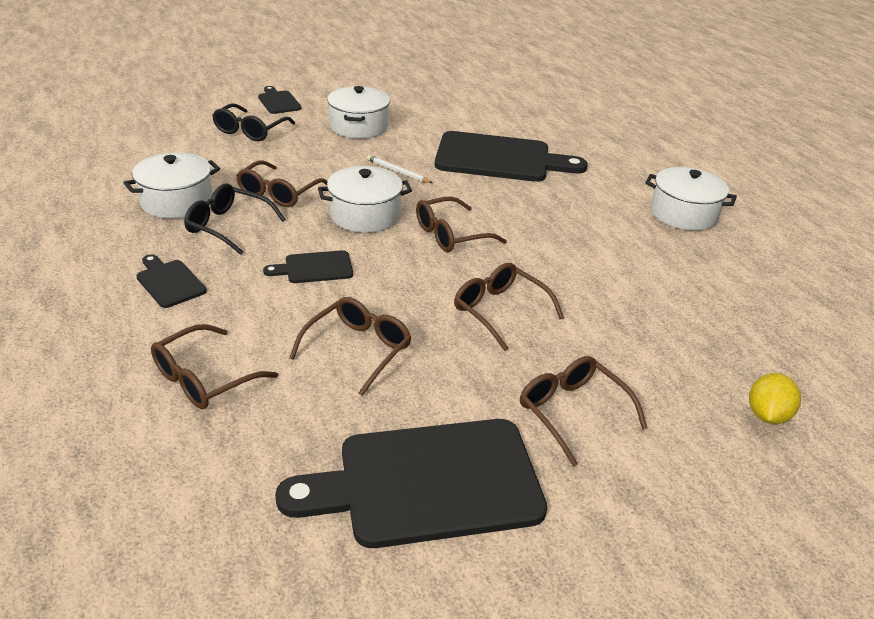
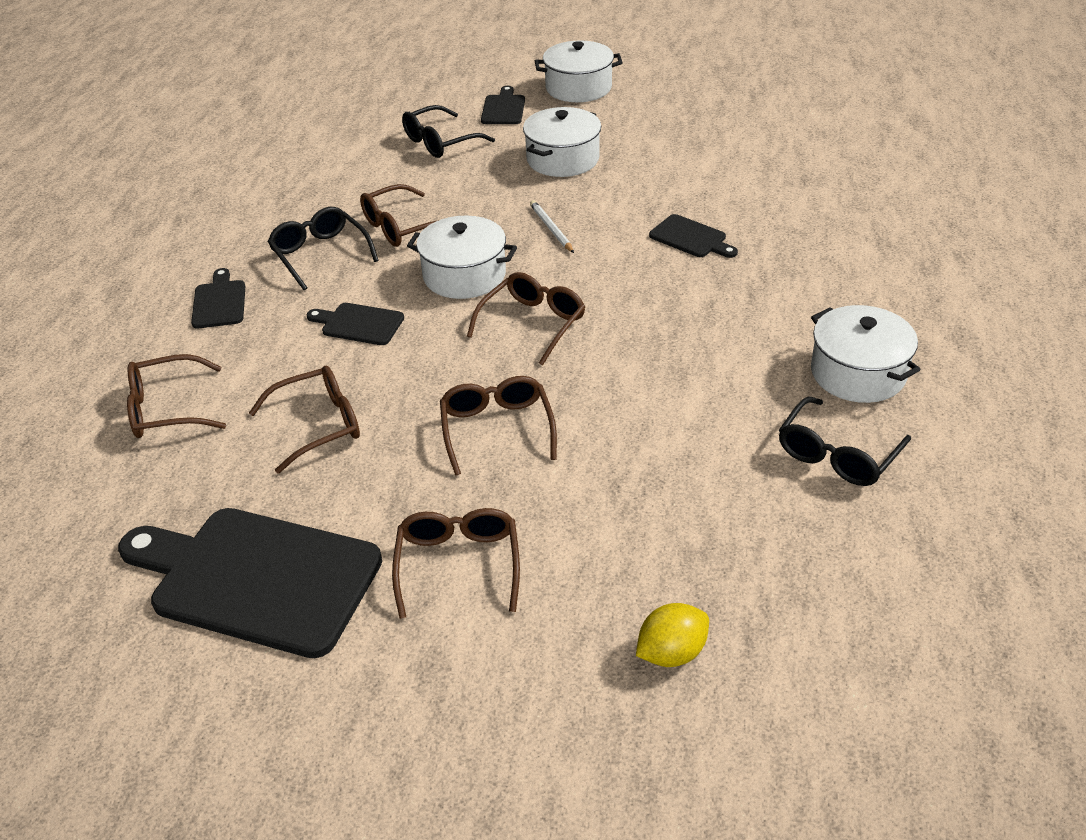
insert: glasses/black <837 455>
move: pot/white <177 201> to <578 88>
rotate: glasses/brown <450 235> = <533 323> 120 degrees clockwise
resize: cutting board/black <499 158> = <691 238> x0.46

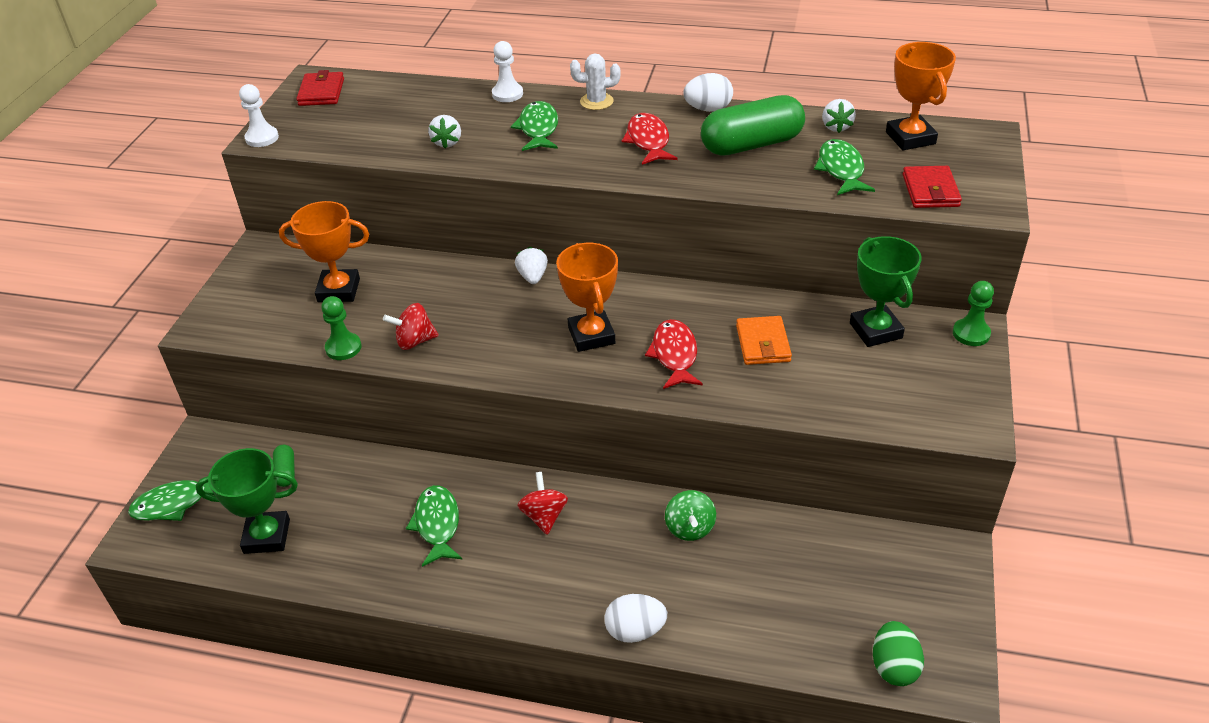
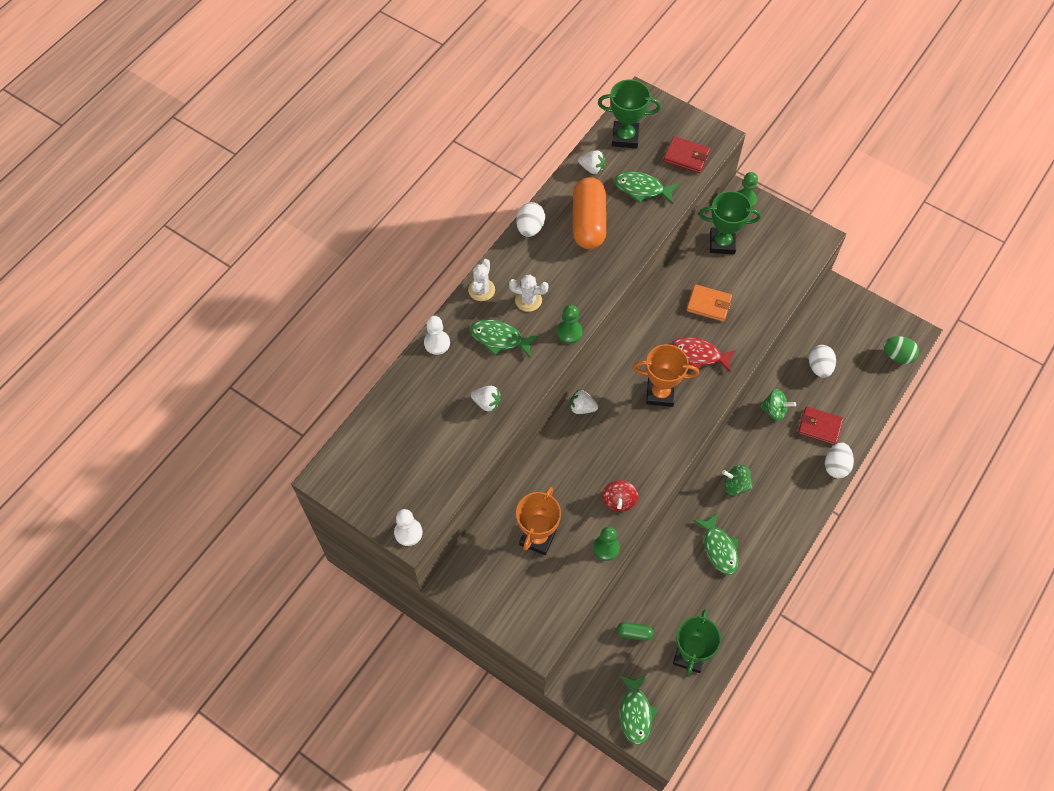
delete: fish/red <648 141>
insert: cactus/white <528 300>; pawn/green <569 332>; egg/white <819 367>
move: wallet/red <321 92> to <819 427>
recolor: trophy/orange <910 138> to trophy/green <625 137>; capsule/green <751 144> to capsule/orange <588 222>; spinning top/red <544 516> to spinning top/green <735 485>
rotate: fish/green <437 524> = <719 548> 120 degrees counterclockwise

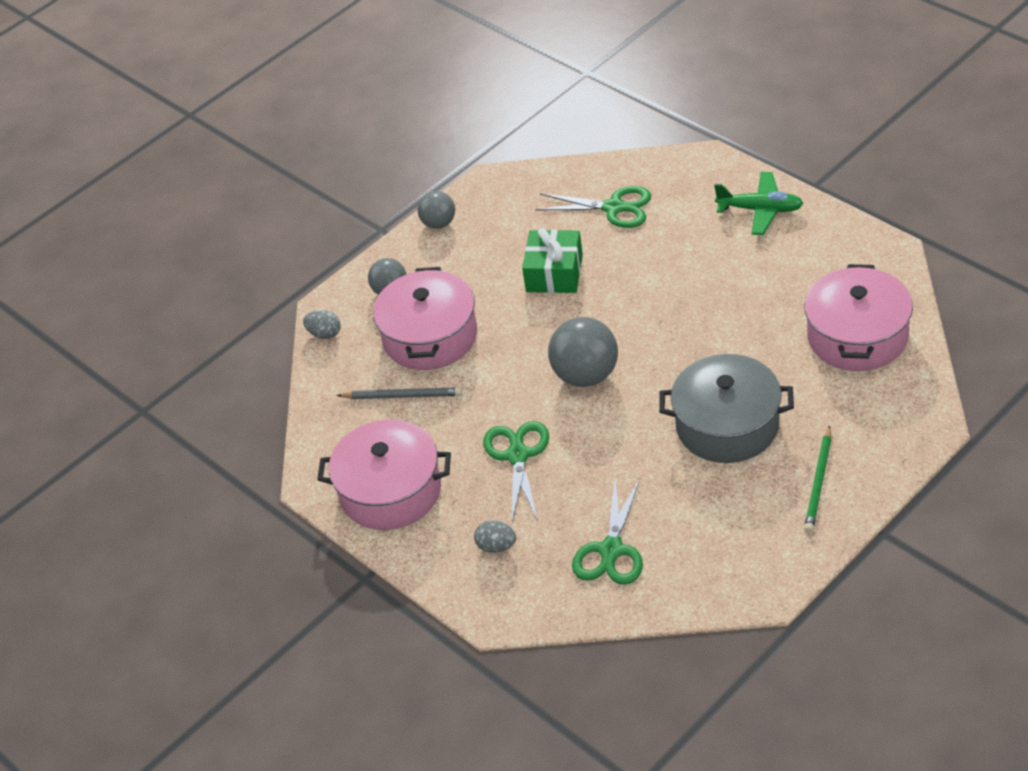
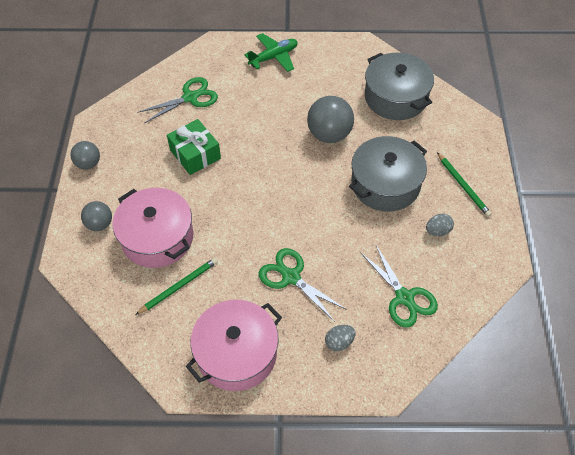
move: egg/grey <325 334> to <438 231>; ball/grey <586 375> to <329 134>
recolor: pot/pink <857 336> to pot/grey <396 97>; pencil/grey <402 396> to pencil/green <179 286>

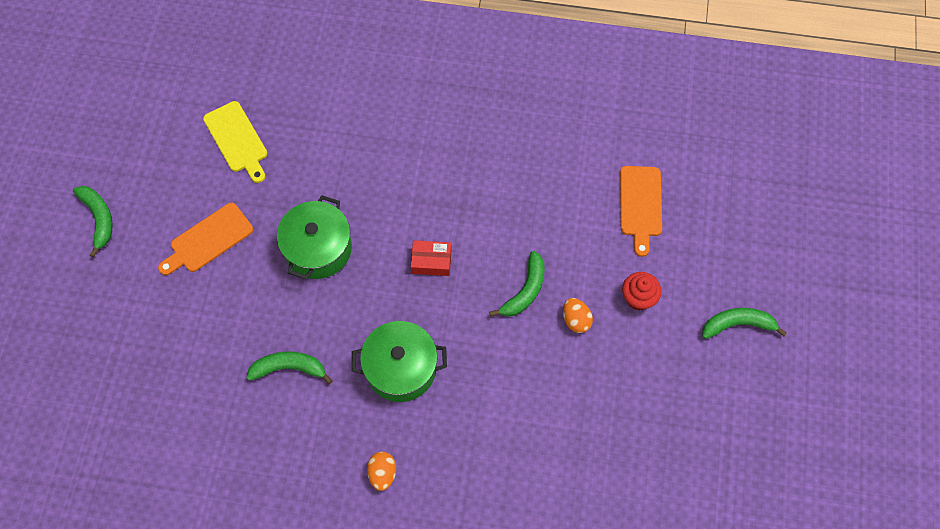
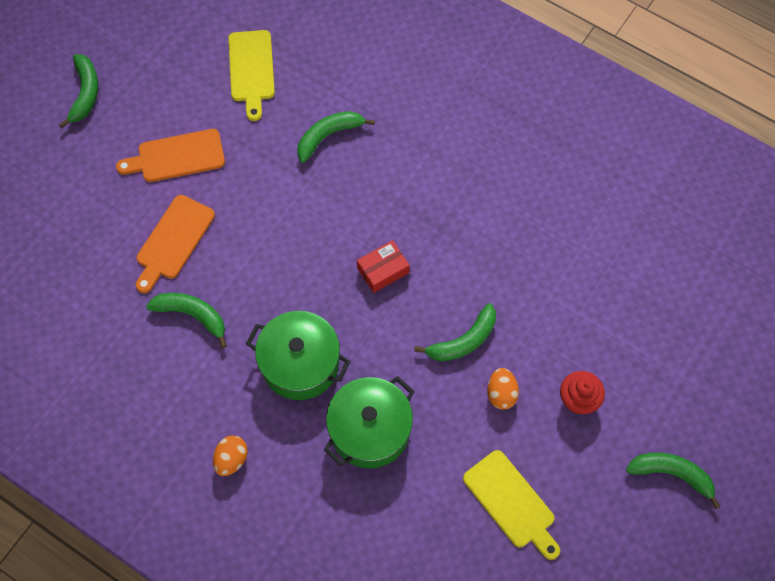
insert: banana/green <328 136>; cutting board/yellow <511 503>
move: cutting board/orange <640 205> to <173 241>; pot/green <318 249> to <370 430>
rotate: box/red <431 261> = <383 270> 60 degrees counterclockwise

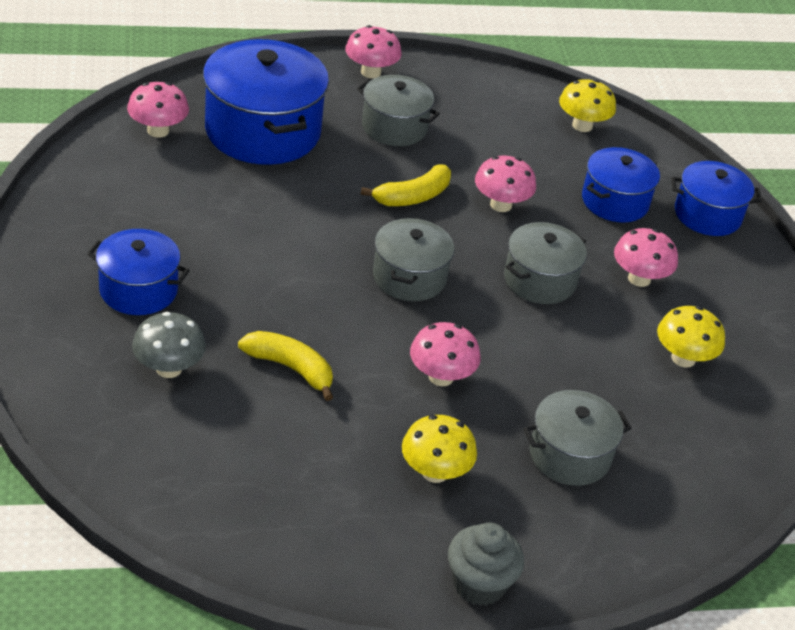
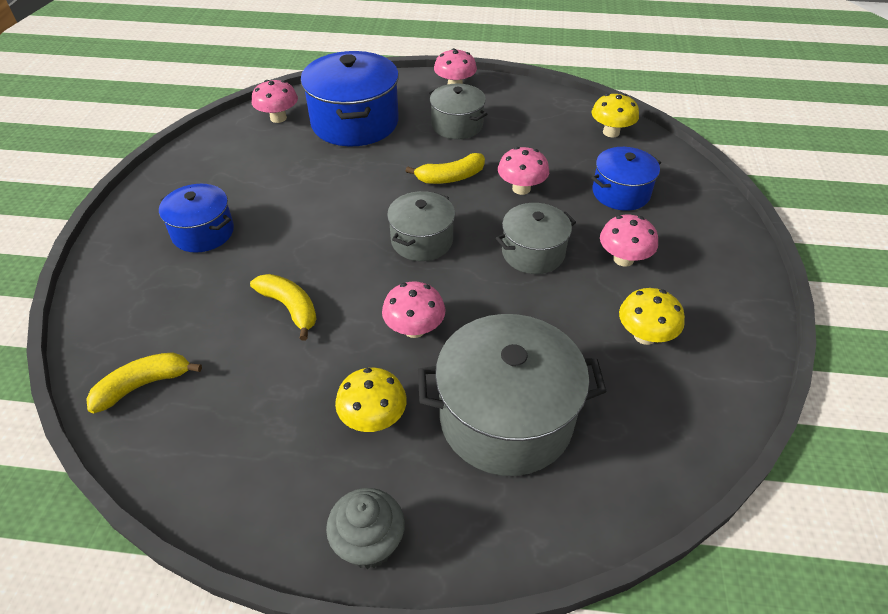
delete: pot/blue <707 215>; mushroom/grey <169 368>
insert: banana/yellow <143 385>
resize: pot/grey <569 455> = <506 418> x1.71

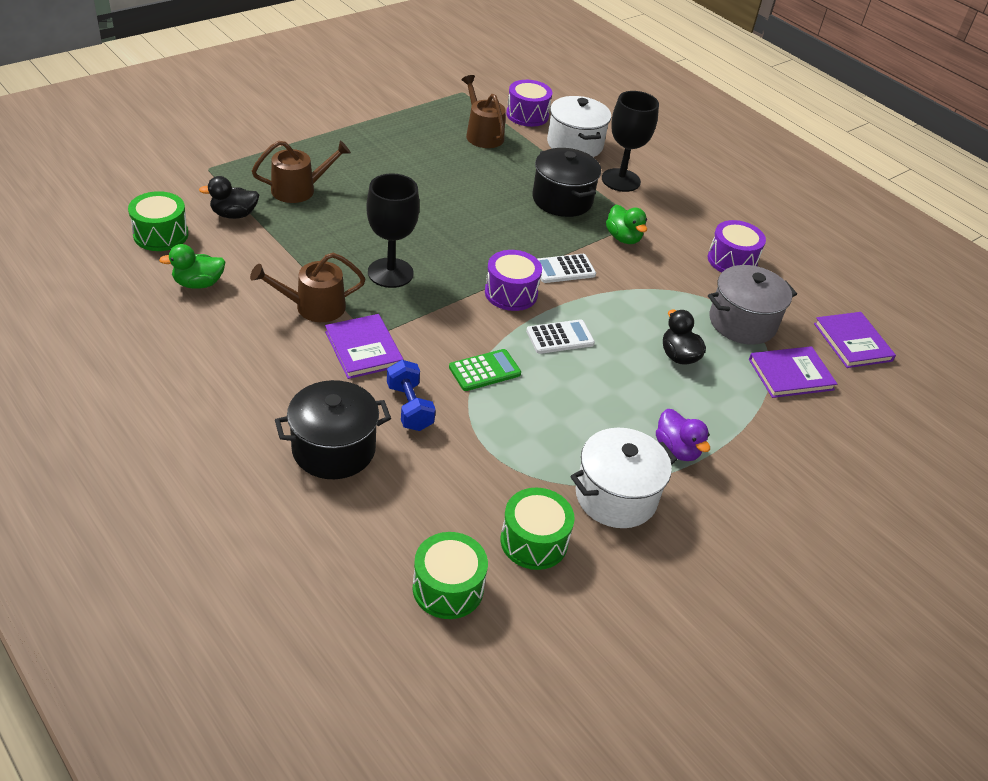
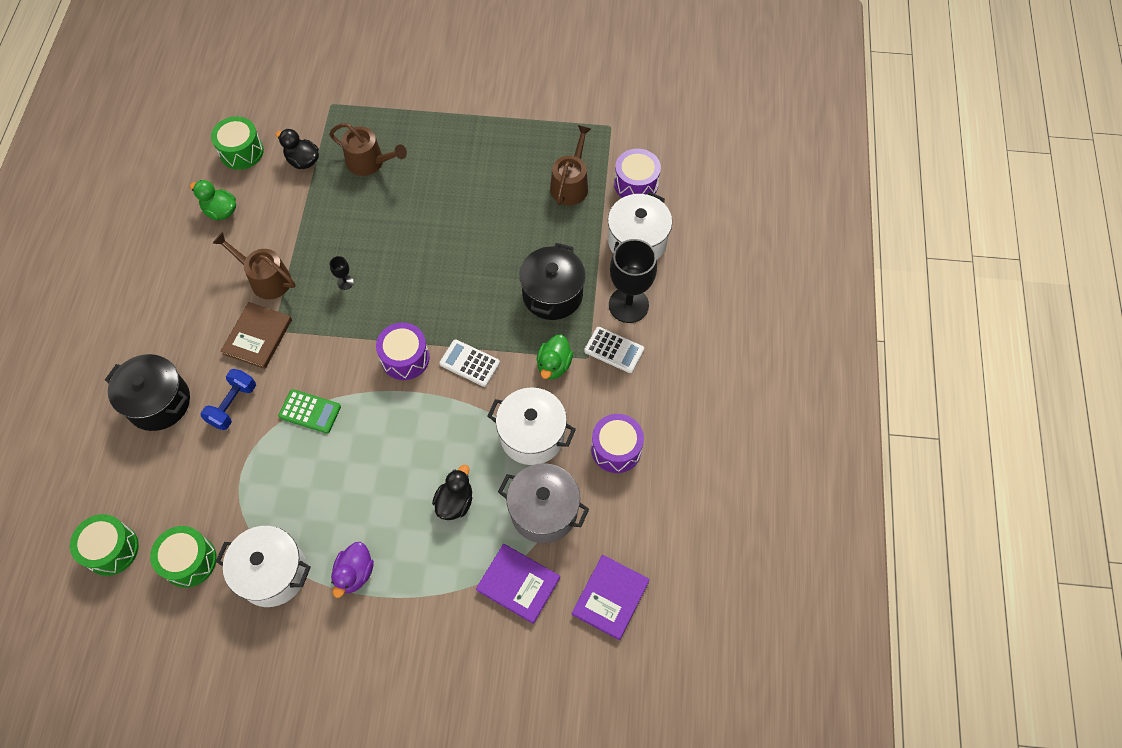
insert: pot/white <532 435>
move: calculator/white <560 337> to <614 350>
recolor: book/purple <363 349> to book/brown <258 337>
resize: goblet/black <390 273> = <345 282> x0.41

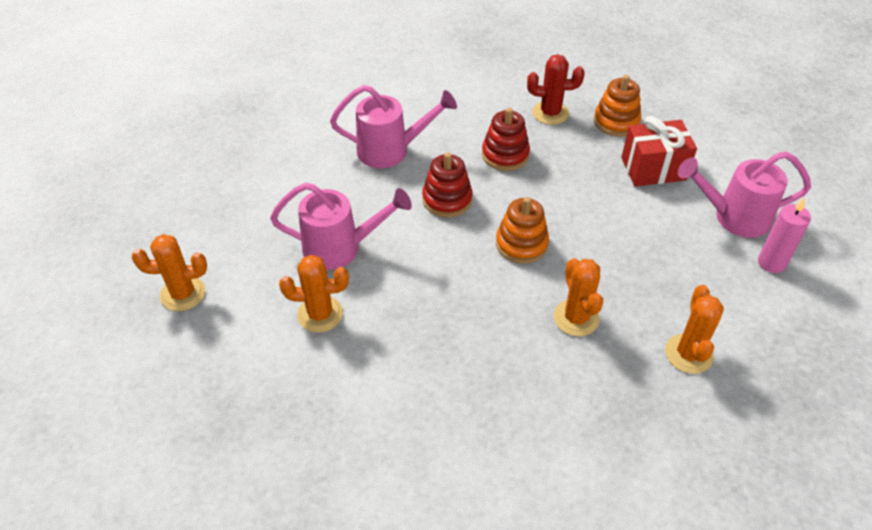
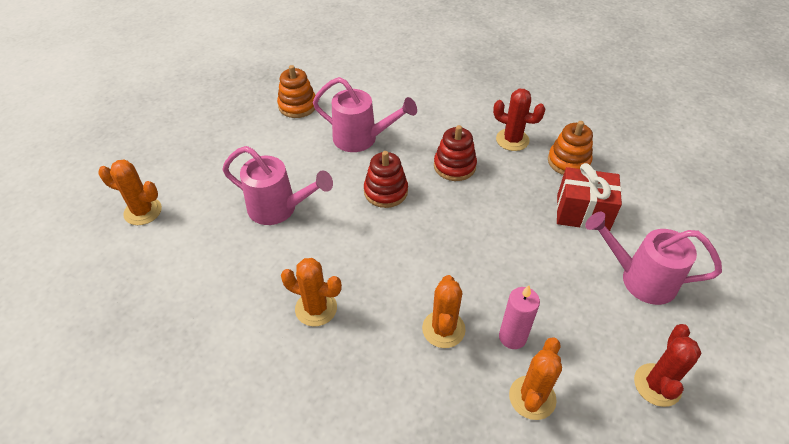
insert: cactus/red <657 385>
move: stacking toy/orange <521 244> to <297 106>; candle/pink <771 263> to <512 337>; cactus/orange <320 314> to <316 308>

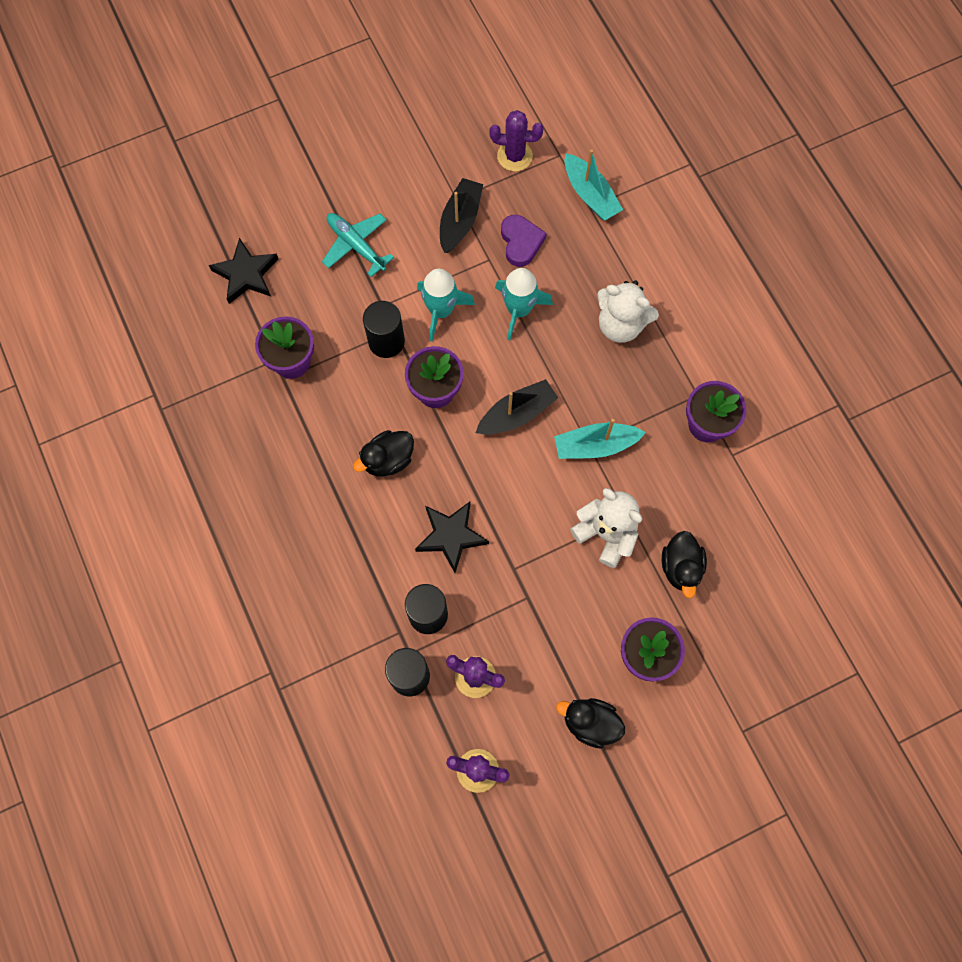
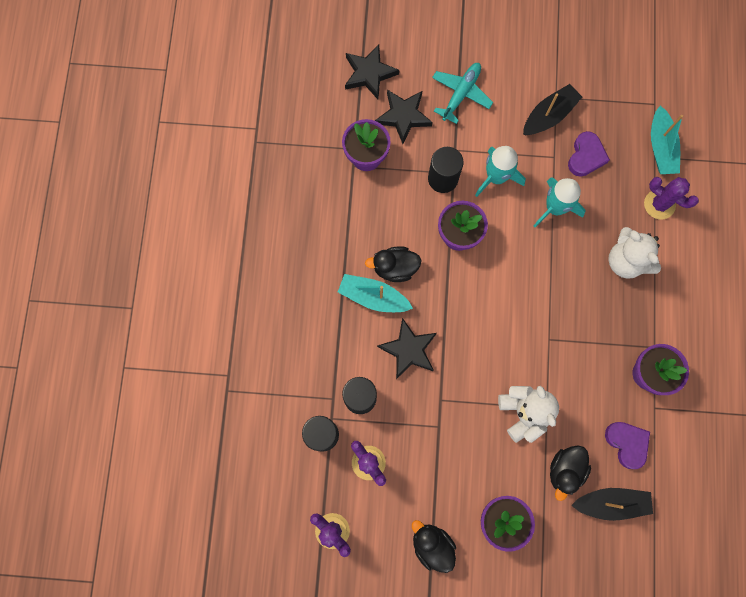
insert: star/black <403 116>; heart/purple <627 443>
move: cactus/purple <514 156> to <659 204>; boat/black <517 414> to <611 503>; boat/turquoise <595 445> to <373 297>
rotate: plane/turquoise <356 245> = <461 94> 45 degrees clockwise

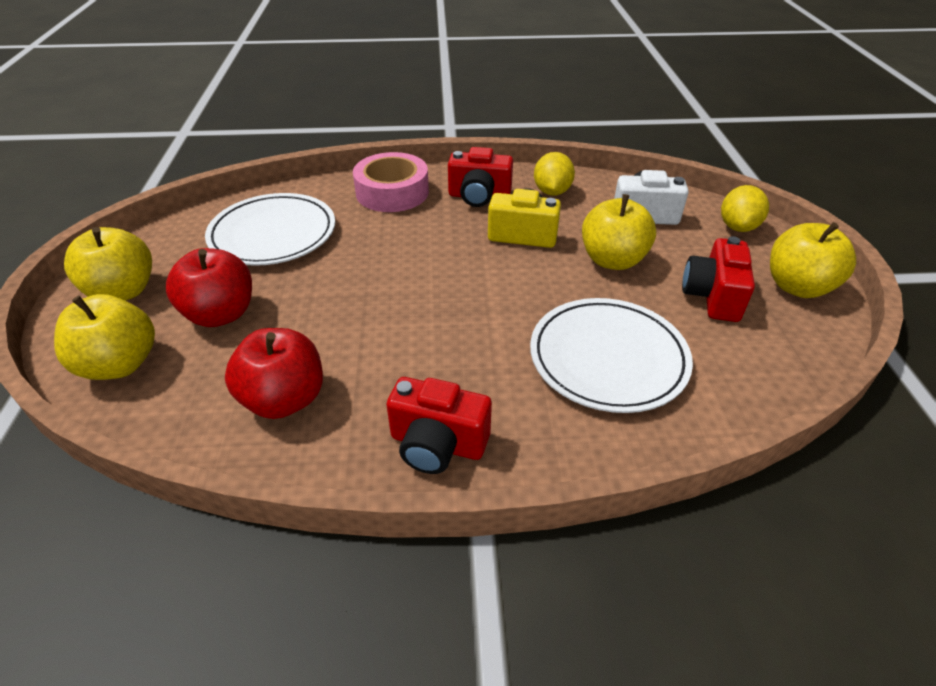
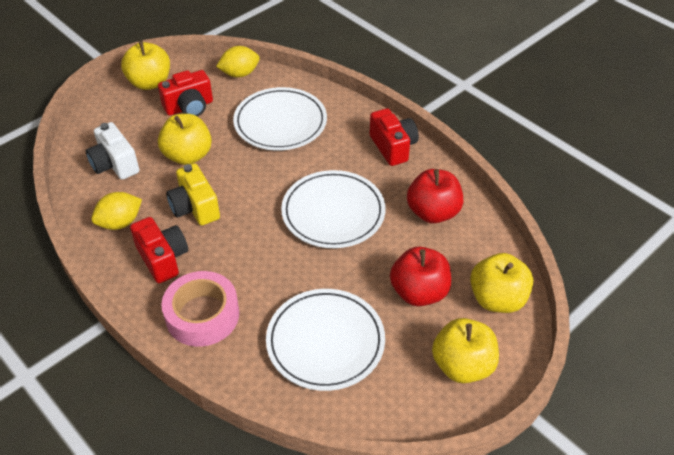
insert: plate/white <333 212>
move: lemon/yellow <738 227> to <239 74>

